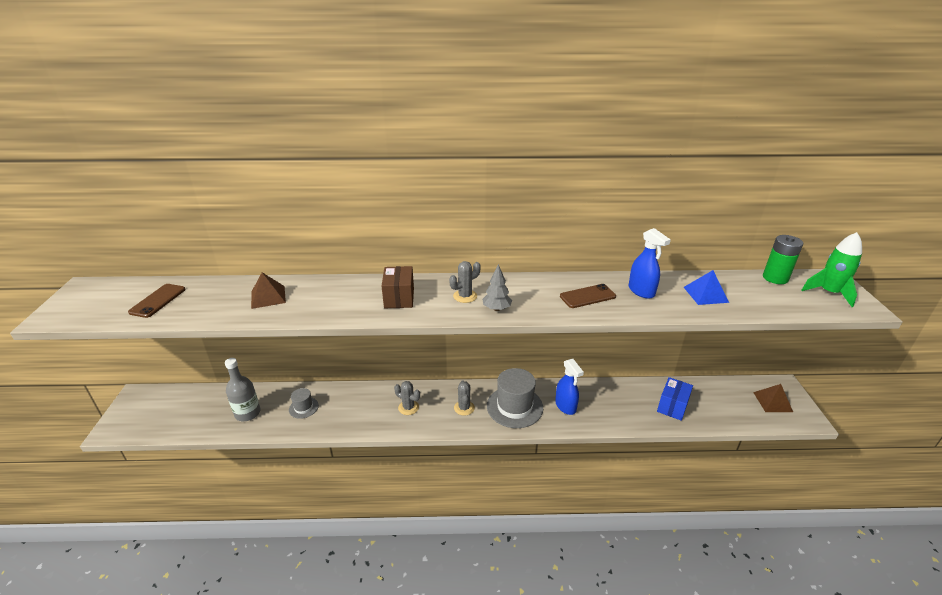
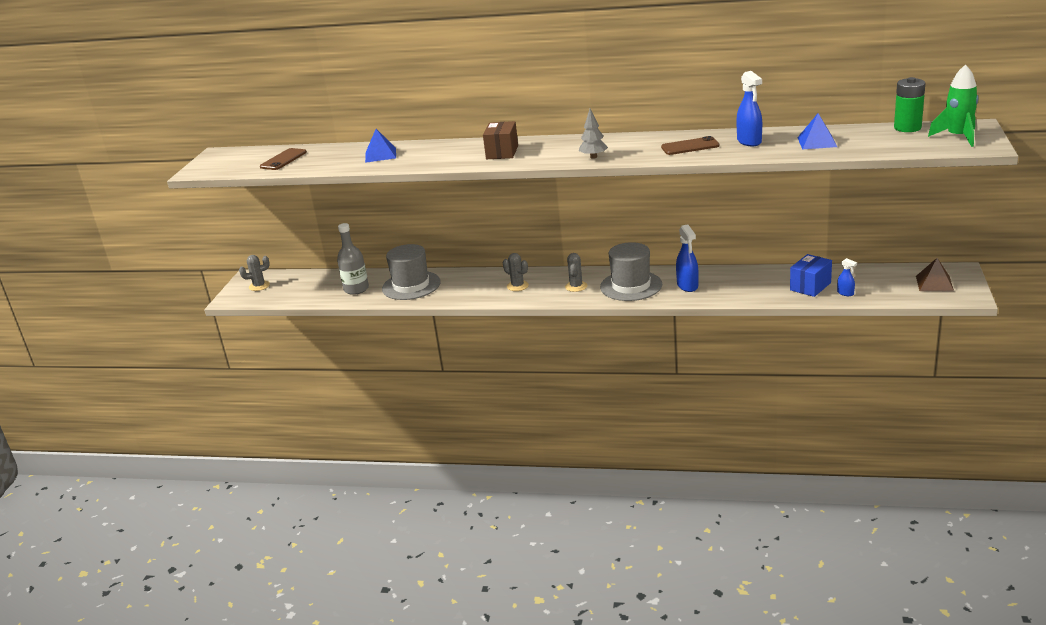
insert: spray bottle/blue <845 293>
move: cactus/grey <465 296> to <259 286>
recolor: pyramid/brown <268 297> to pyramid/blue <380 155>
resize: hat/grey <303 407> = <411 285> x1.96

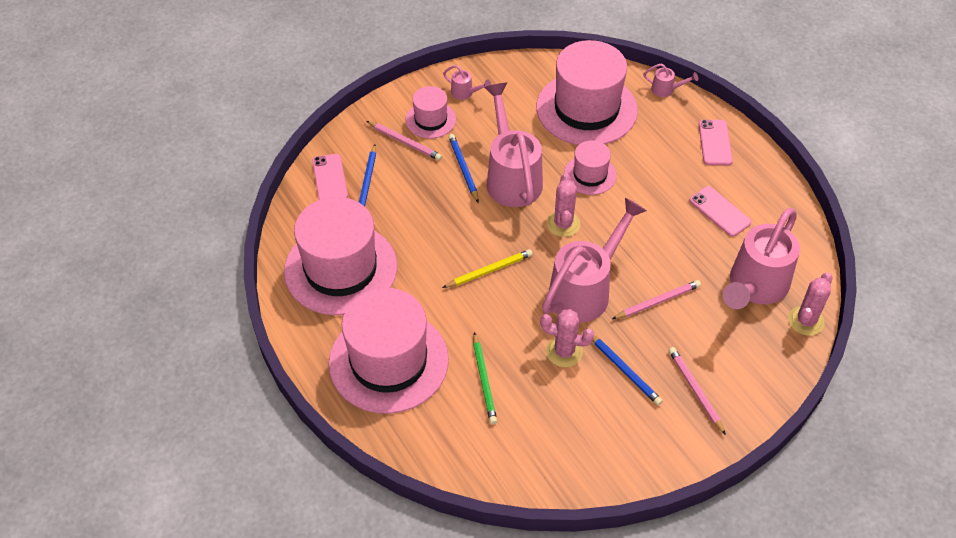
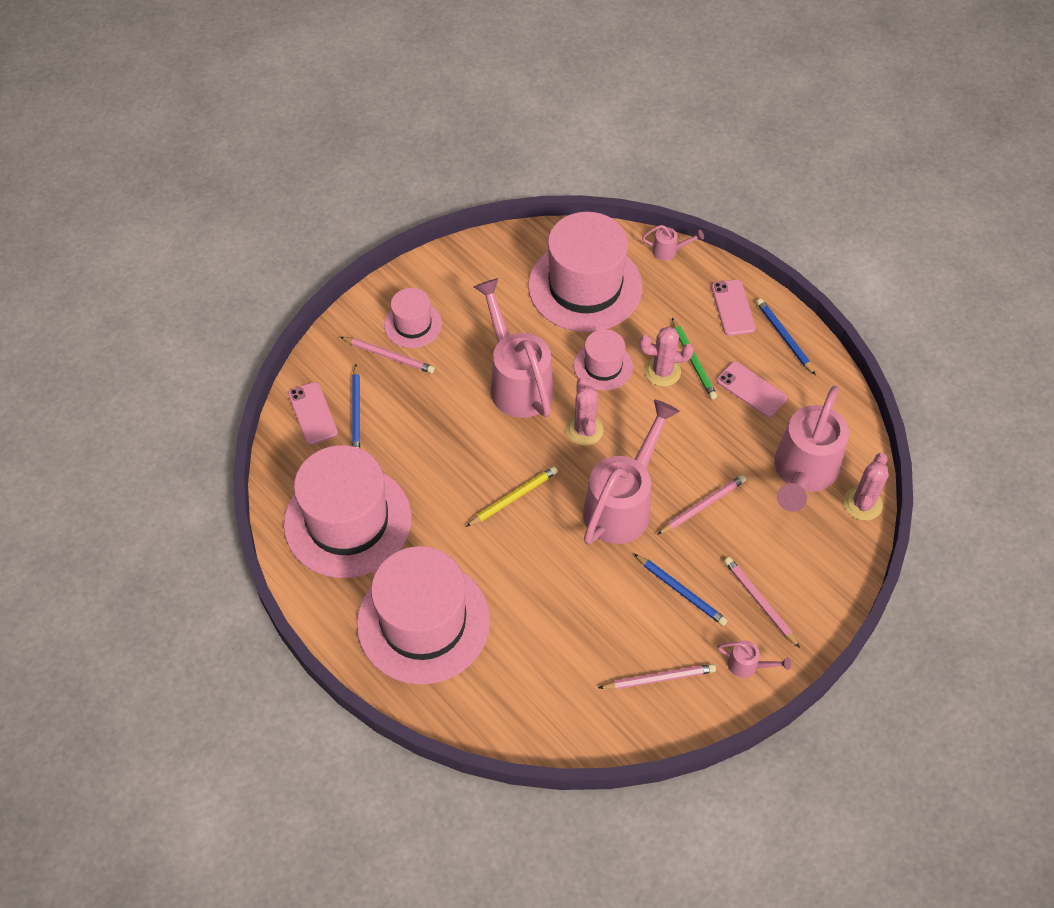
insert: pencil/pink <659 678>
move: watering can/pink <465 93> to <747 665>; pencil/blue <463 169> to <784 337>; cactus/pink <564 352> to <662 372>; pencil/green <484 380> to <693 361>

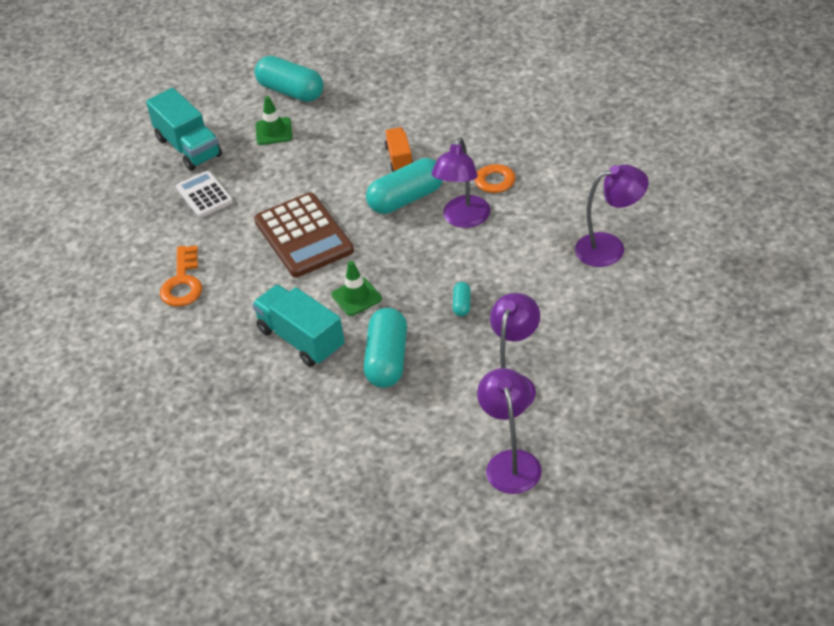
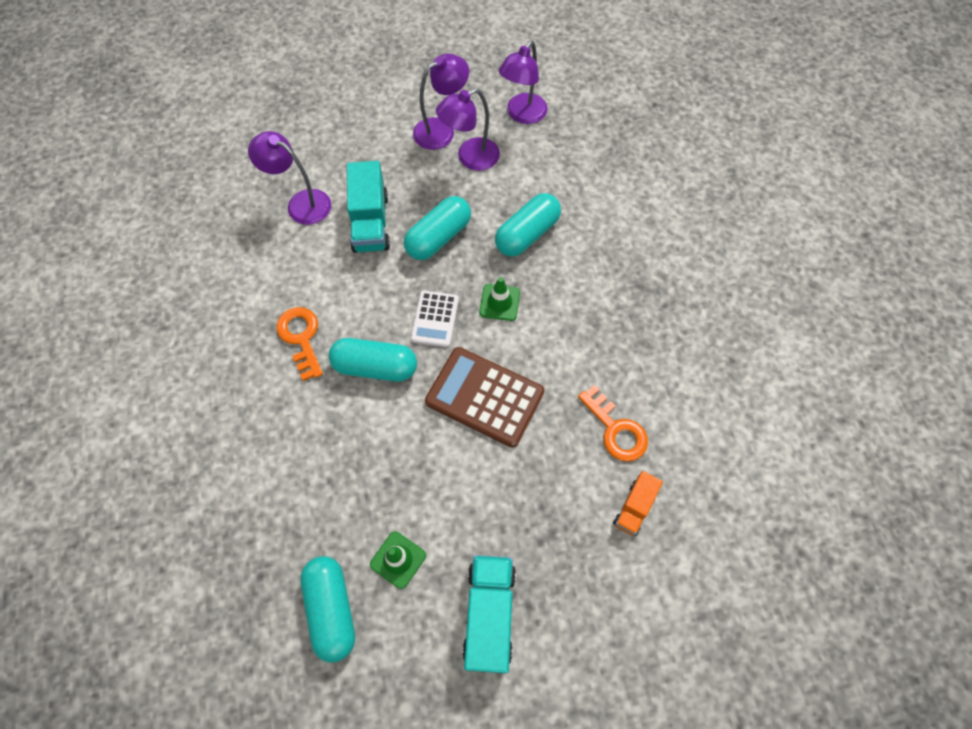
move: truck/orange <399 158> to <634 507>; lamp/purple <463 219> to <441 130>; calculator/white <204 195> to <435 319>; truck/turquoise <301 339> to <370 222>
rotate: calculator/brown <303 236> = <484 397> 75 degrees counterclockwise; key/orange <183 282> = <616 429> 105 degrees clockwise
resize: capsule/turquoise <462 305> = <438 237> x2.20

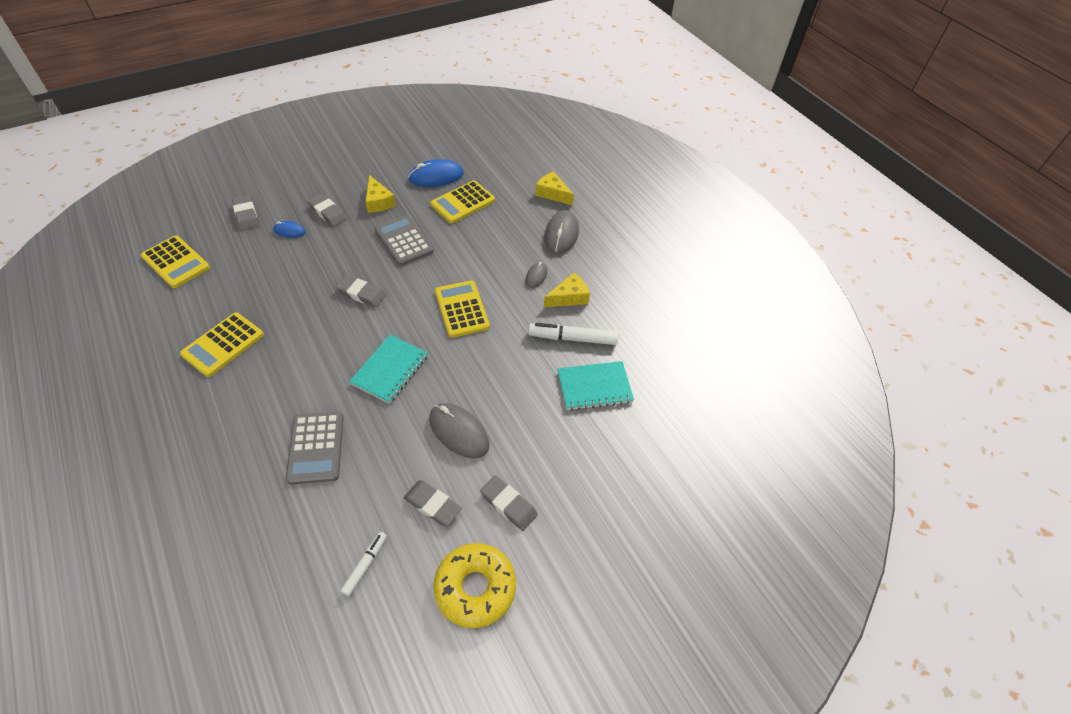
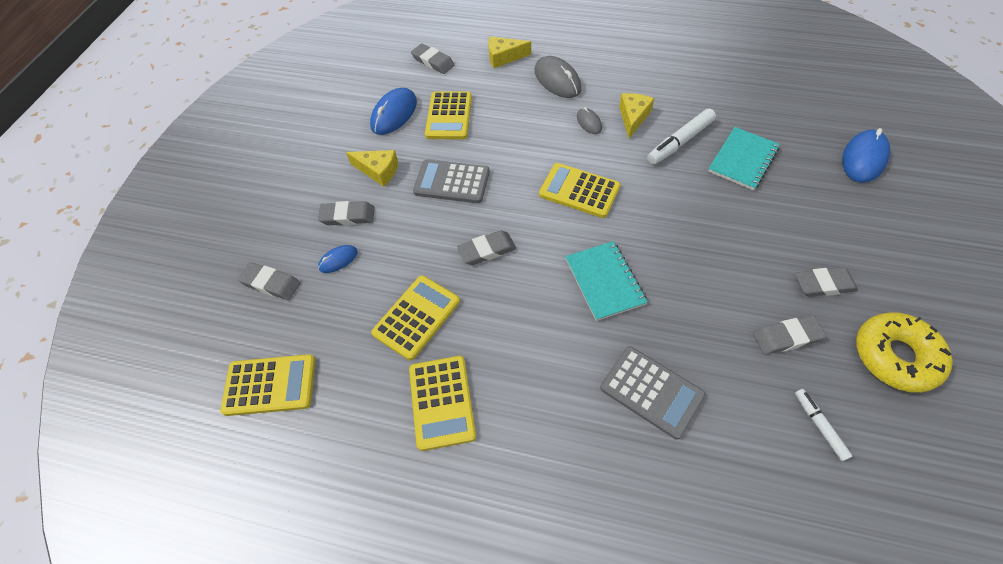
delete: mouse/grey <459 432>
insert: eraser/grey <433 62>; mouse/blue <863 158>; calculator/yellow <416 317>

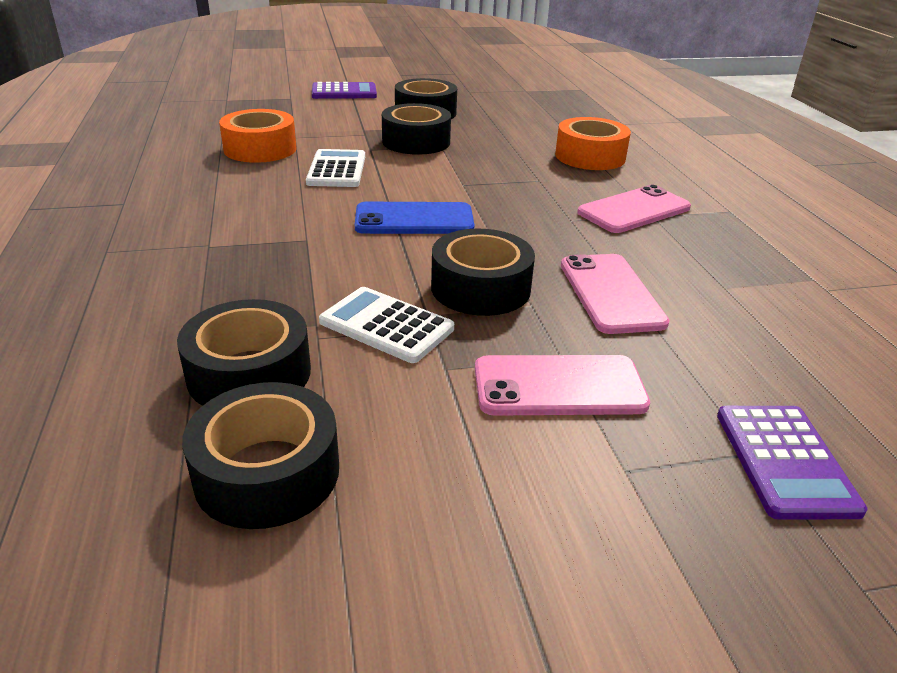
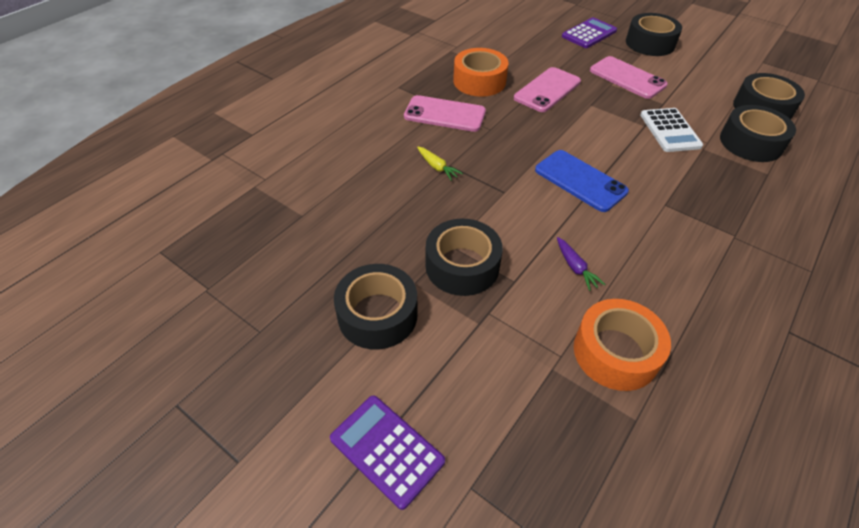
insert: carrot/yellow <437 167>
move: tape/orange <590 156> to <479 81>; tape/black <480 288> to <650 43>
replace: calculator/white <337 170> to carrot/purple <575 267>

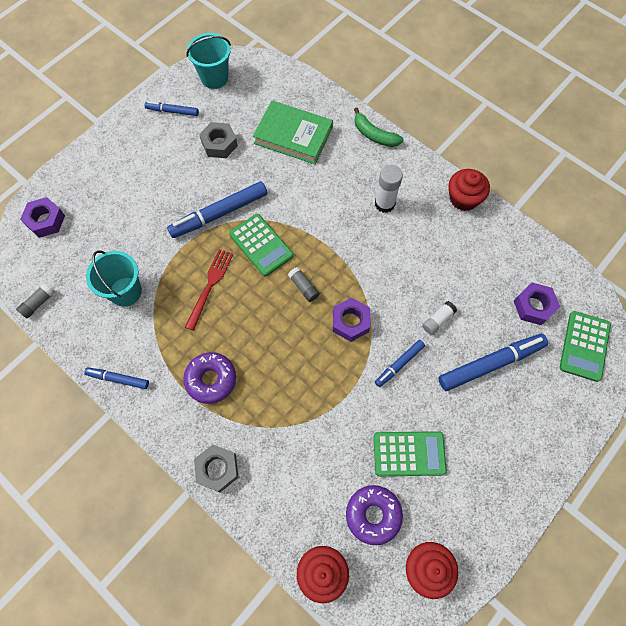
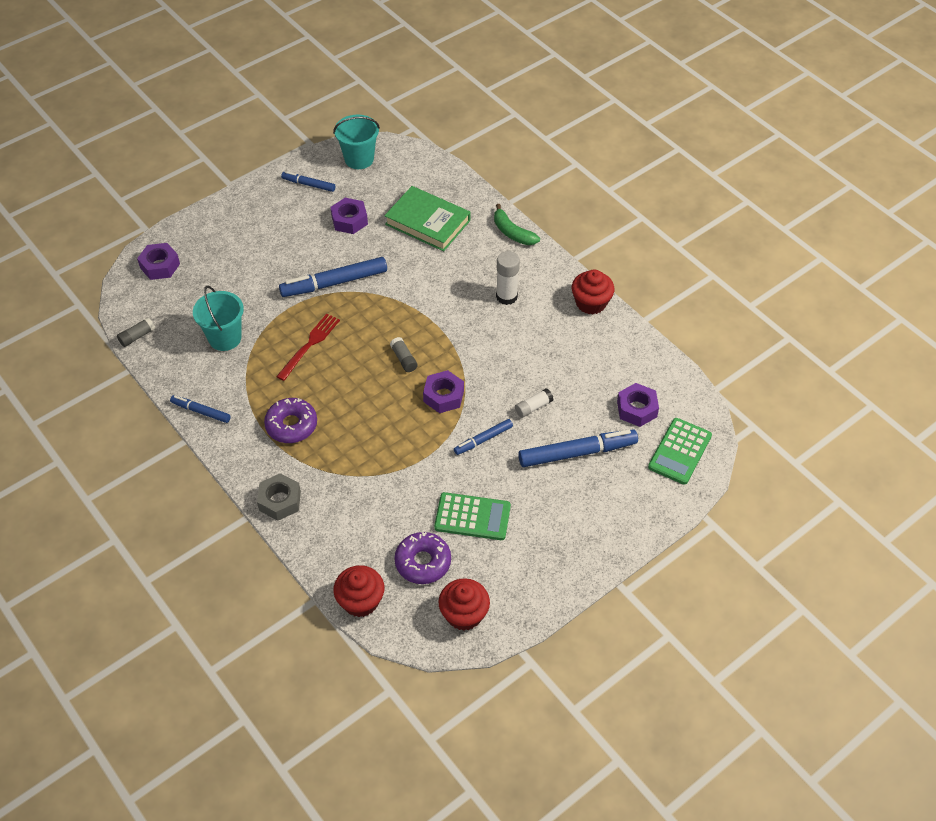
delete: calculator/green <261 245>
recolor: nut/grey <219 144> to nut/purple <349 220>

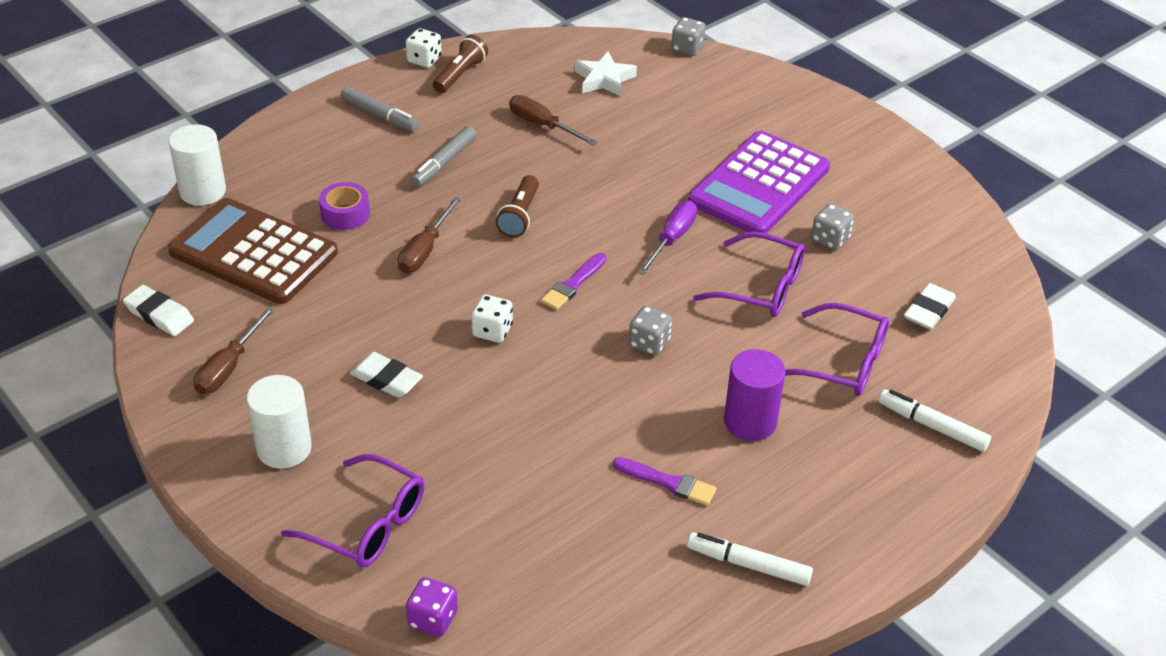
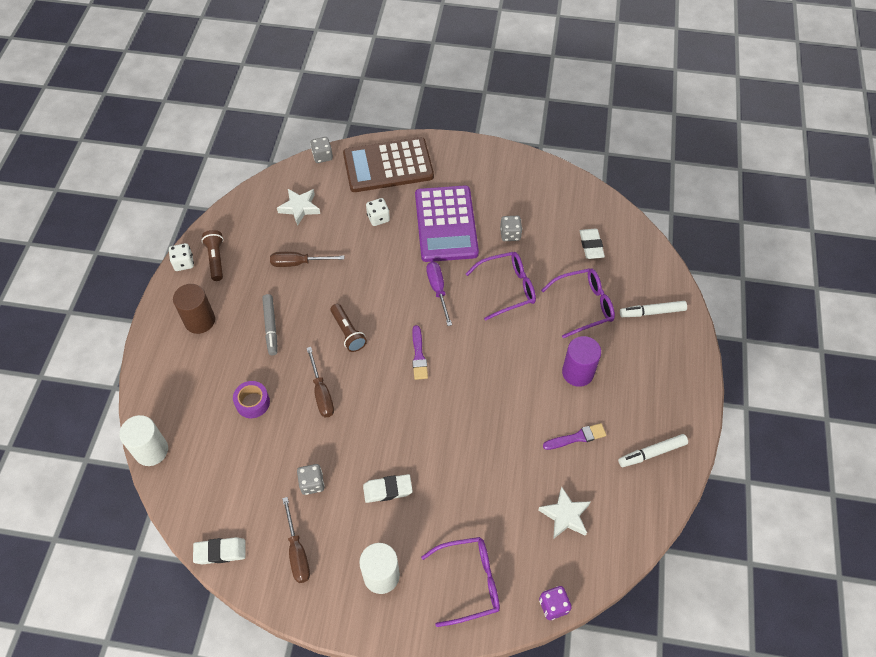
insert: star/white <565 515>
move: calculator/brown <253 252> to <388 165>; dice/white <492 331> to <378 218>; dice/grey <649 343> to <312 483>
replace: marker/grey <380 115> to cylinder/brown <200 320>

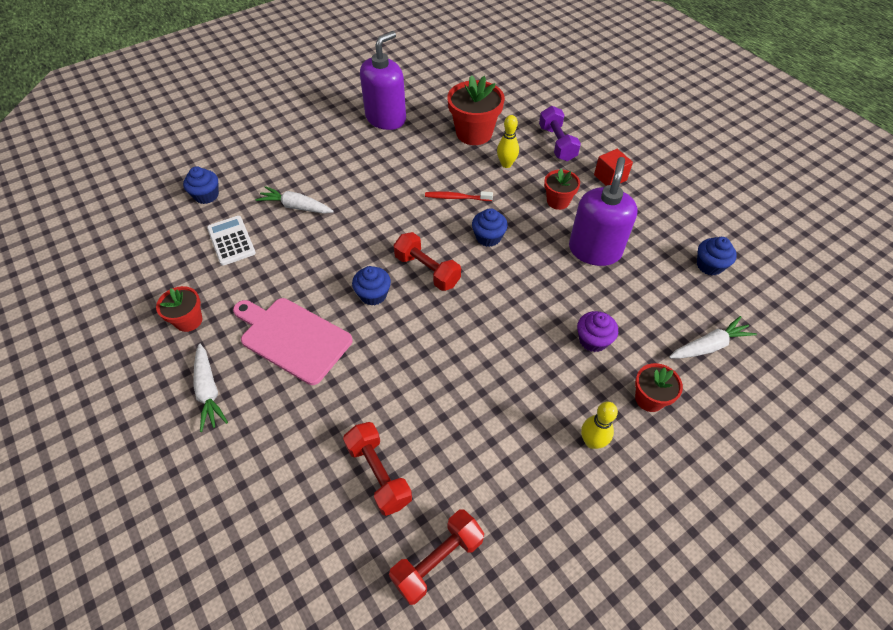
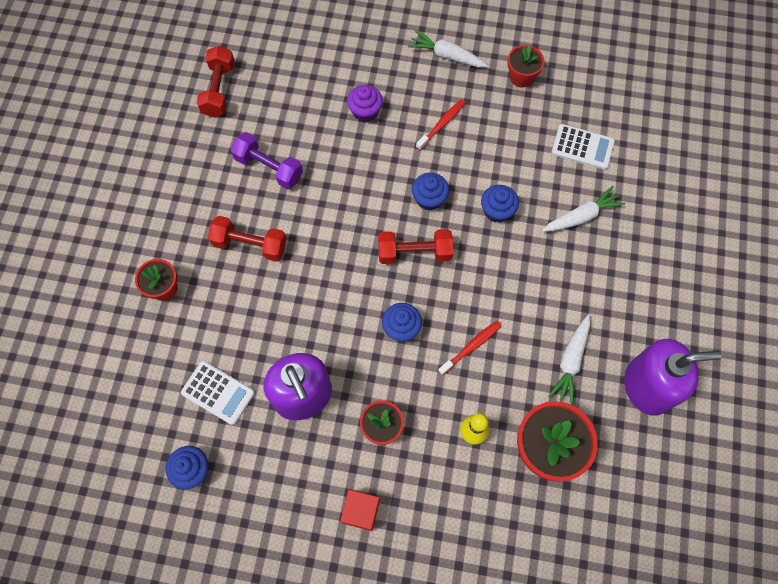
delete: bowling pin/yellow <592 441>
insert: calculator/white <218 392>
move: dumbbell/purple <557 143> to <269 168>; cupcake/blue <206 195> to <497 211>; cupcake/purple <593 340> to <365 111>; carrot/white <709 346> to <570 361>; dumbbell/red <379 474> to <250 244>
replace: cutting board/pink <293 338> to toothbrush/red <441 124>
rotate: soap dispenser/purple <386 118> = <647 386> 90 degrees counterclockwise

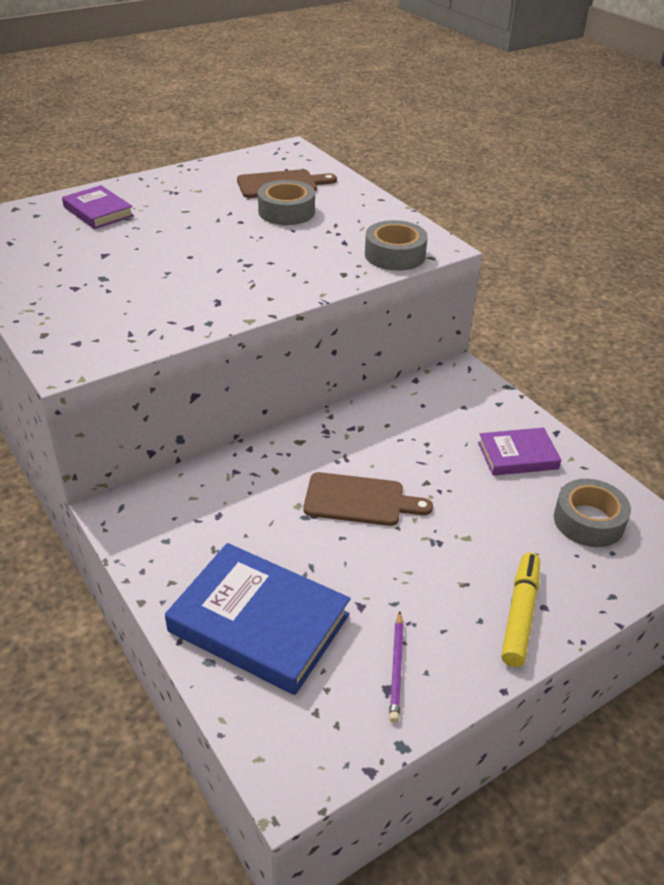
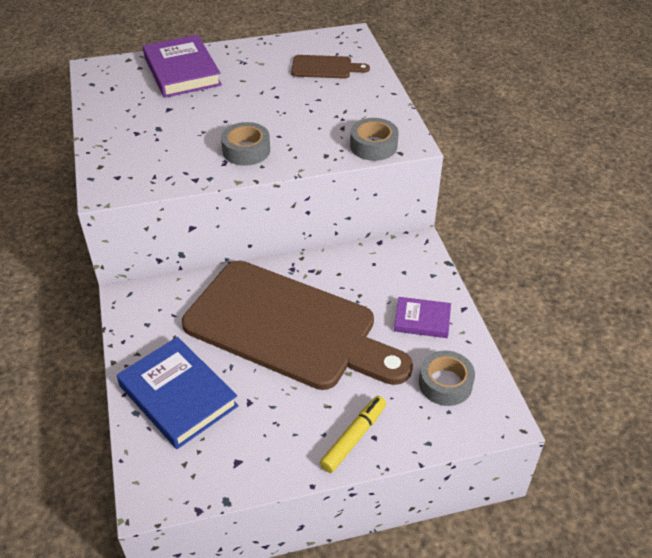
delete: pencil/purple <396 668>
move: tape/grey <286 212> to <246 150>
resize: book/purple <98 211> = <182 71> x1.76; cutting board/brown <359 500> = <288 327> x2.49

